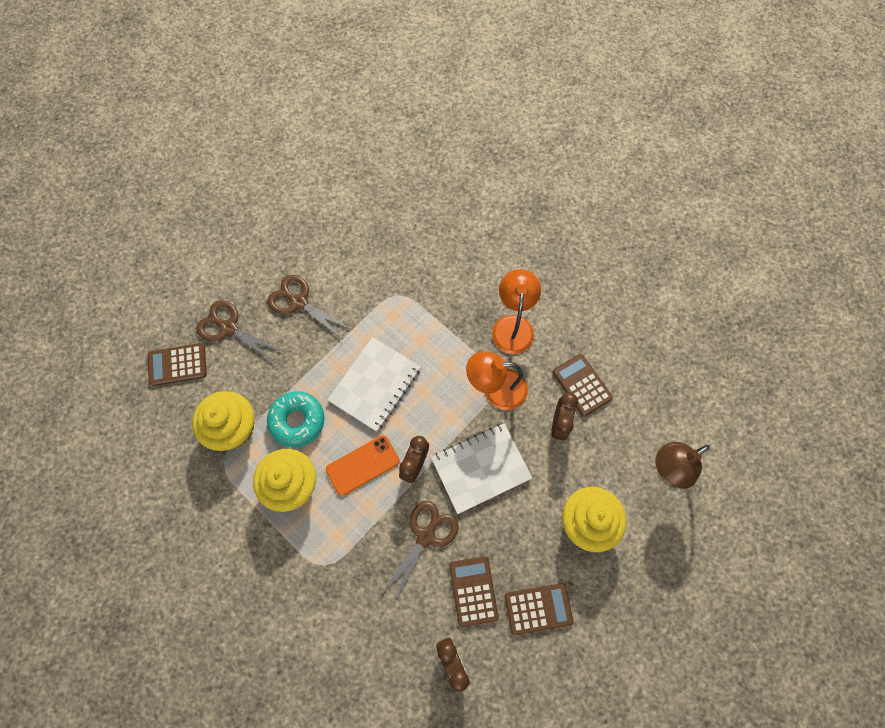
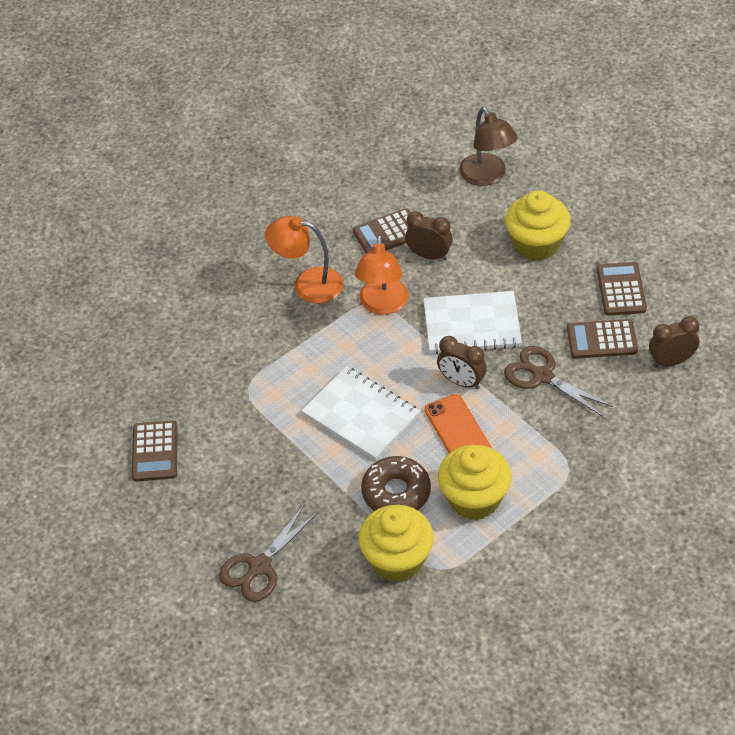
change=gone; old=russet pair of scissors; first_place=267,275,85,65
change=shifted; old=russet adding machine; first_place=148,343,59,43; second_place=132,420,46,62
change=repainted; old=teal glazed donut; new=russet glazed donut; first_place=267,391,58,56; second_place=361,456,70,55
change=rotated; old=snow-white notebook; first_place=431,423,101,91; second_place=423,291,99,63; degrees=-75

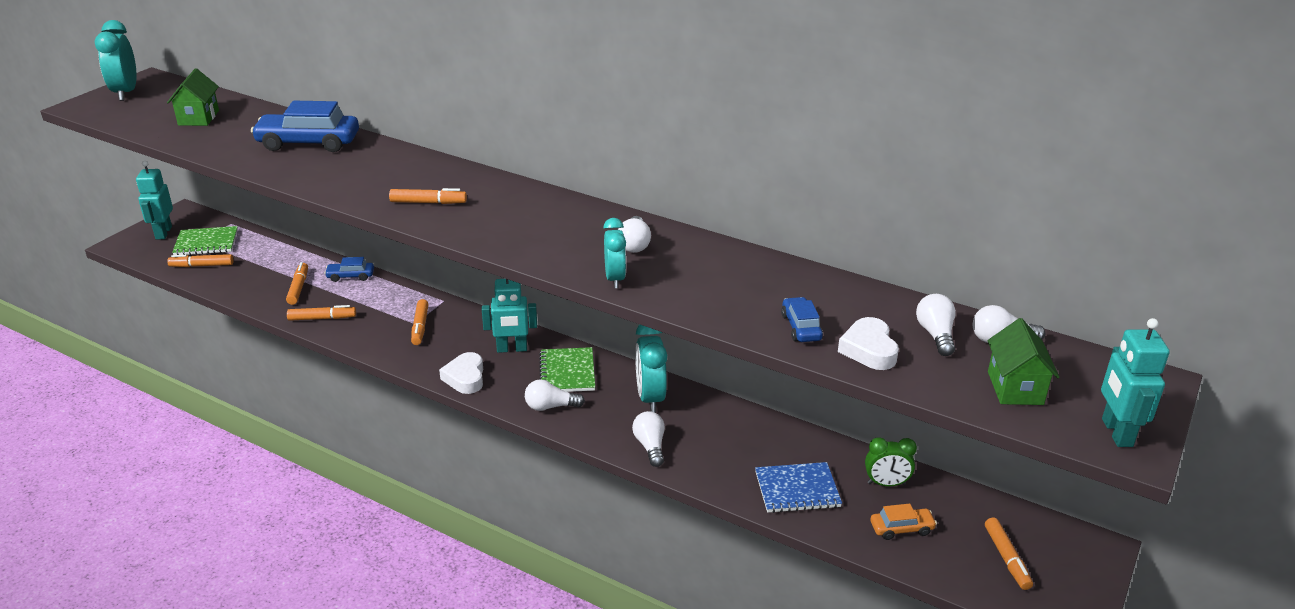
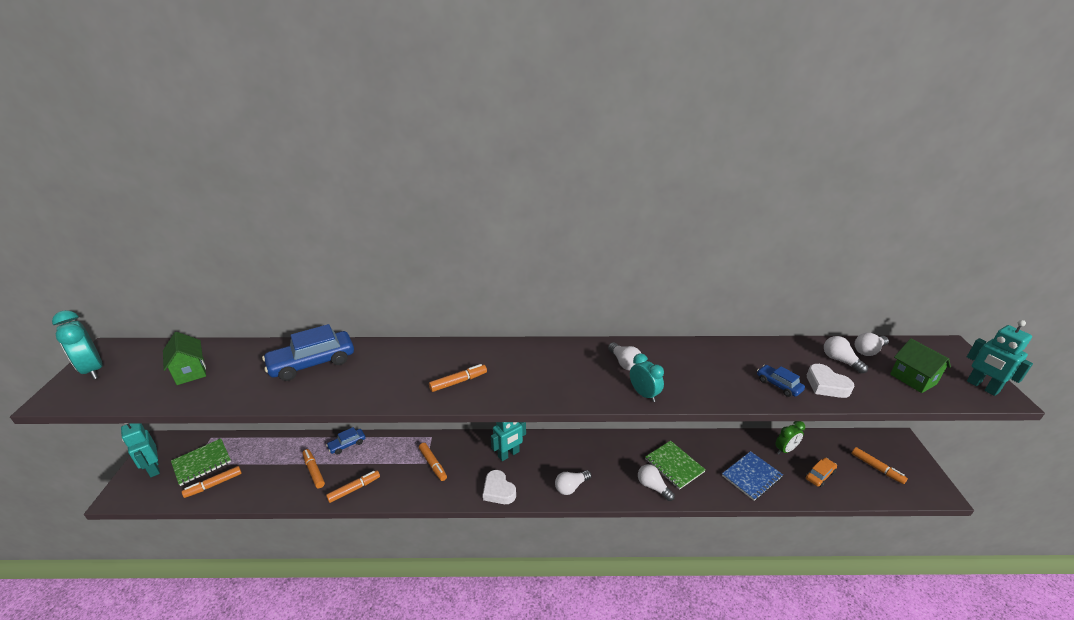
change=gone; old=teal alarm clock; first_place=635,324,32,88
change=shifted; old=green notebook; first_place=539,347,56,45; second_place=645,441,61,49

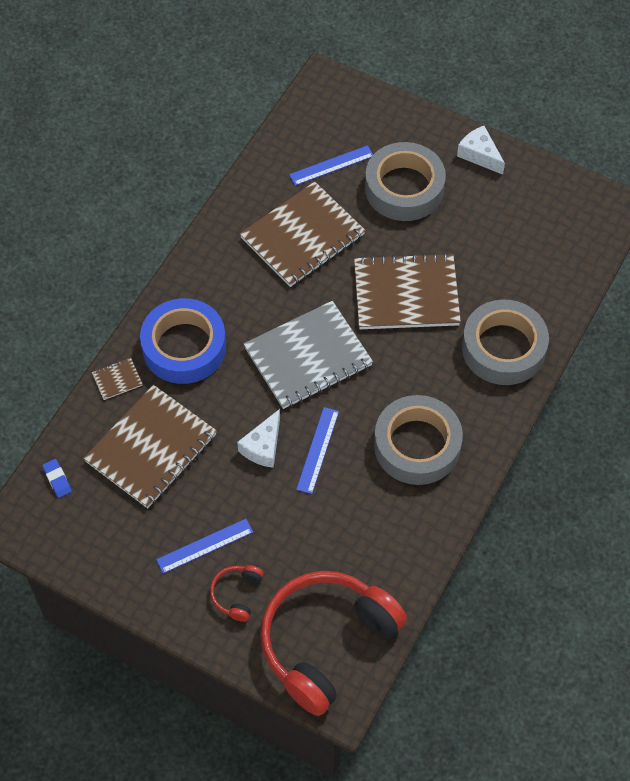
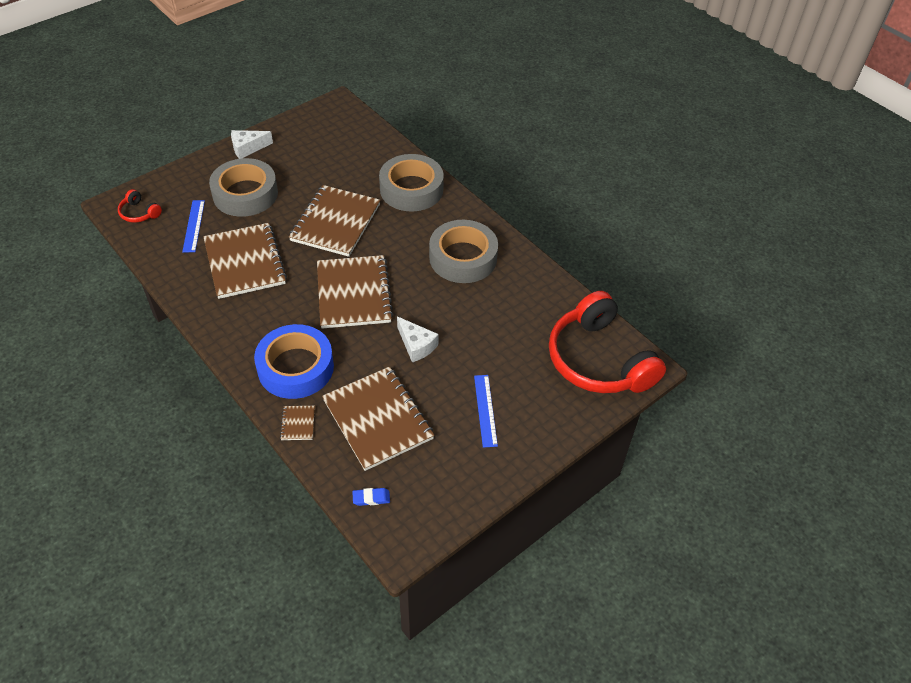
change=repainted; old=gray notebook; new=russet notebook; first_place=243,301,130,108; second_place=317,255,77,74
change=gone; old=blue straightedge; first_place=296,407,43,87
change=shifted; old=crimson headphones; first_place=210,565,54,57; second_place=118,189,44,34

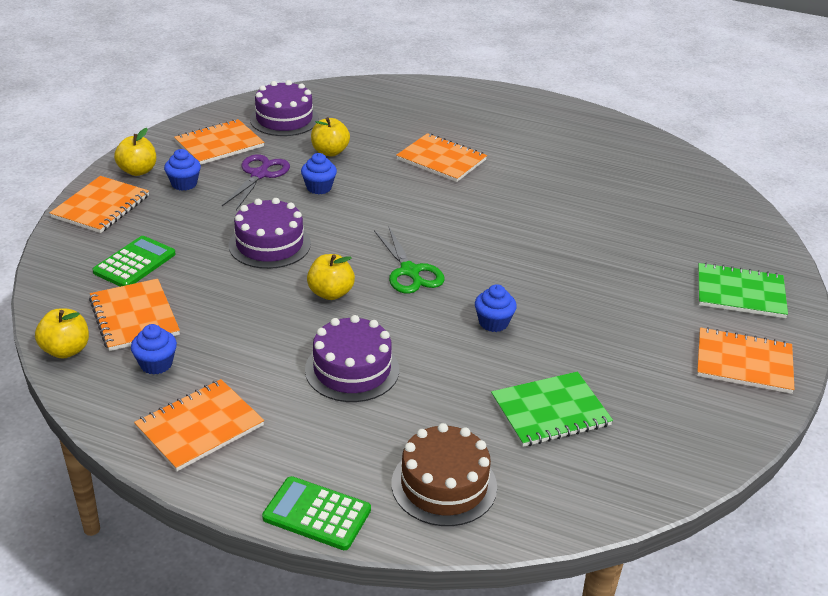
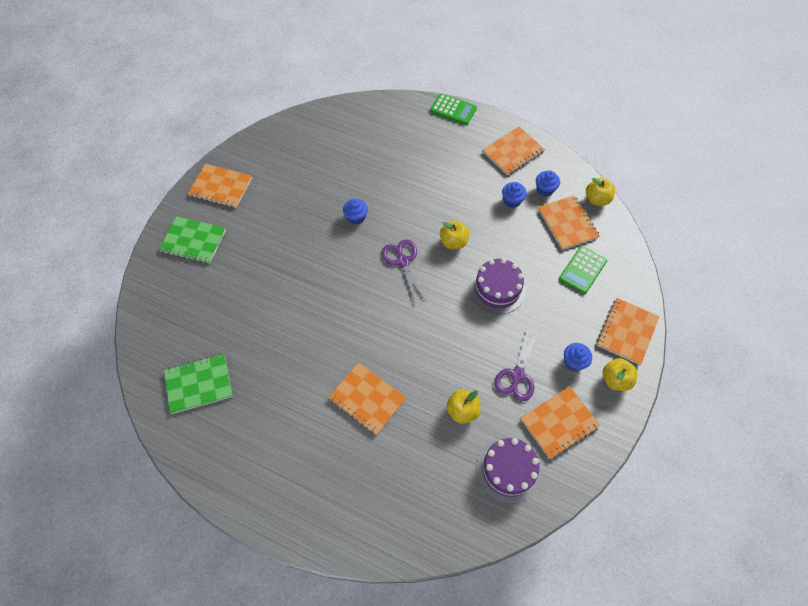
change=shifted; old=blue cupcake; first_place=301,153,36,41; second_place=502,182,25,26
change=repainted; old=green pair of scissors; new=violet pair of scissors; first_place=374,227,71,67; second_place=382,239,44,65
change=gone; old=violet gateau; first_place=305,315,94,87
change=shifted; old=green notebook; first_place=491,372,122,75; second_place=164,354,69,60
change=gone; old=russet gateau; first_place=392,423,105,103

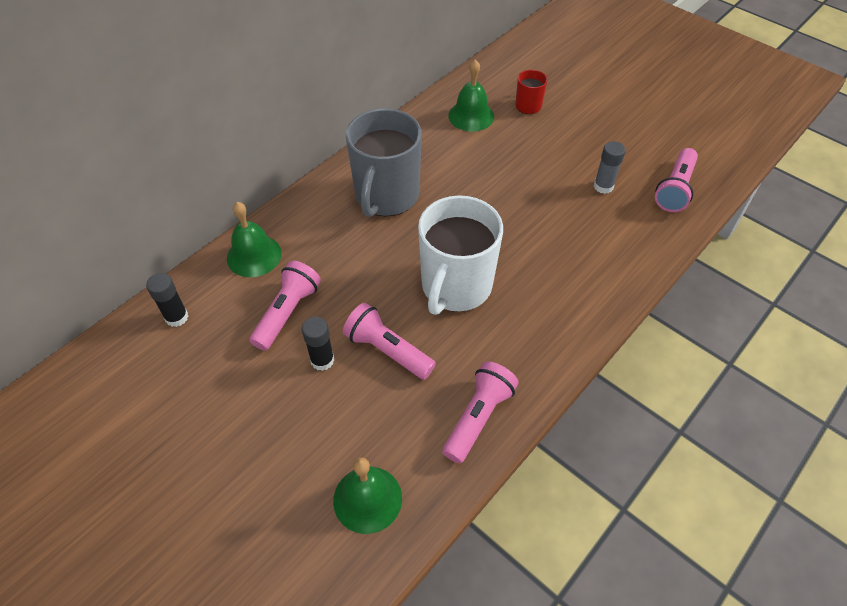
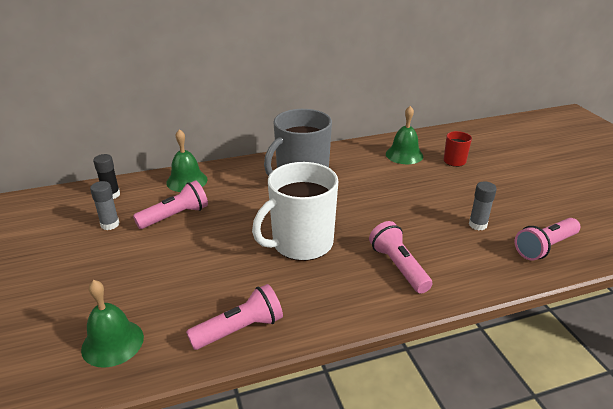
change=shifted; old=rose-pink flashlight; first_place=343,303,93,77; second_place=369,221,64,73
change=gone; old=jet-black glue; first_place=302,317,32,54
change=new; new=gray glue; second_place=90,181,30,49

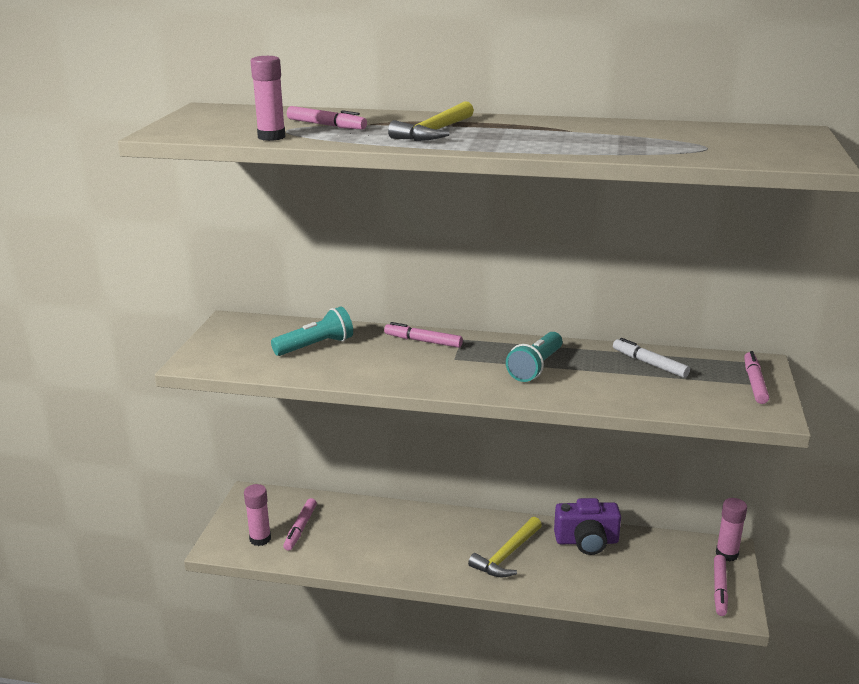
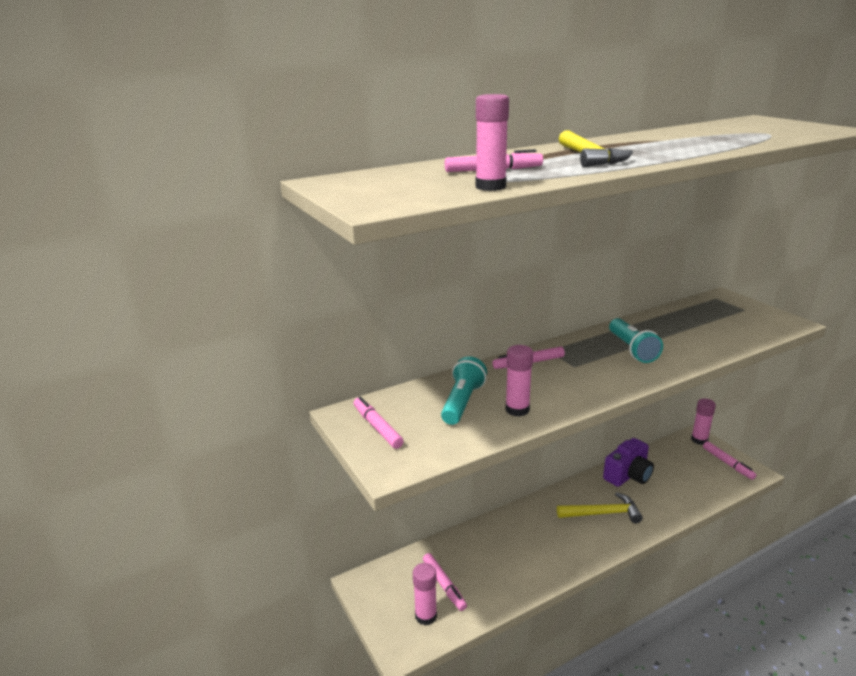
change=gone; old=snow-white marker pen; first_place=613,338,77,40
change=shifted; old=rose-pink marker pen; first_place=744,351,25,53; second_place=354,397,50,52
change=rotated; old=bright yellow hammer; first_place=468,517,74,61; second_place=557,492,86,31; degrees=-90
change=new; new=rose-pink glue; second_place=506,345,27,72

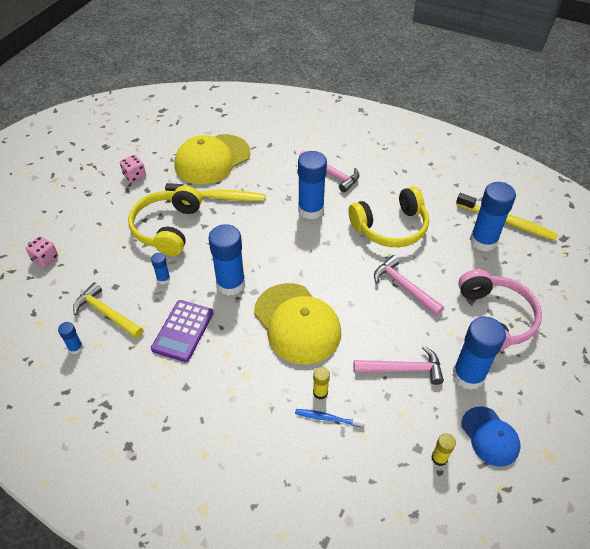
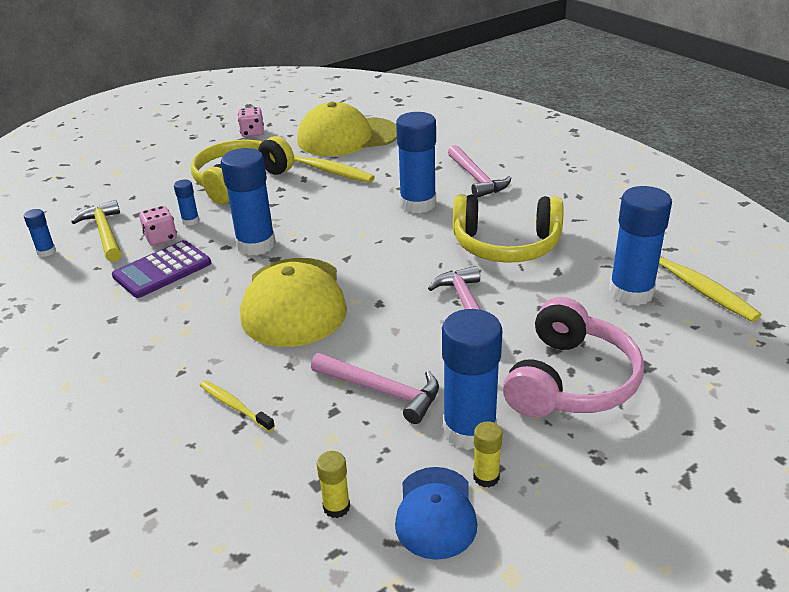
change=shifted; old=rose-pink die; first_place=26,236,32,31; second_place=139,206,38,40
change=shifted; old=bright yellow glue; first_place=313,367,17,33; second_place=473,421,30,66
change=repainted; old=blue dental brush; new=bright yellow dental brush; first_place=295,409,71,18; second_place=200,380,75,52

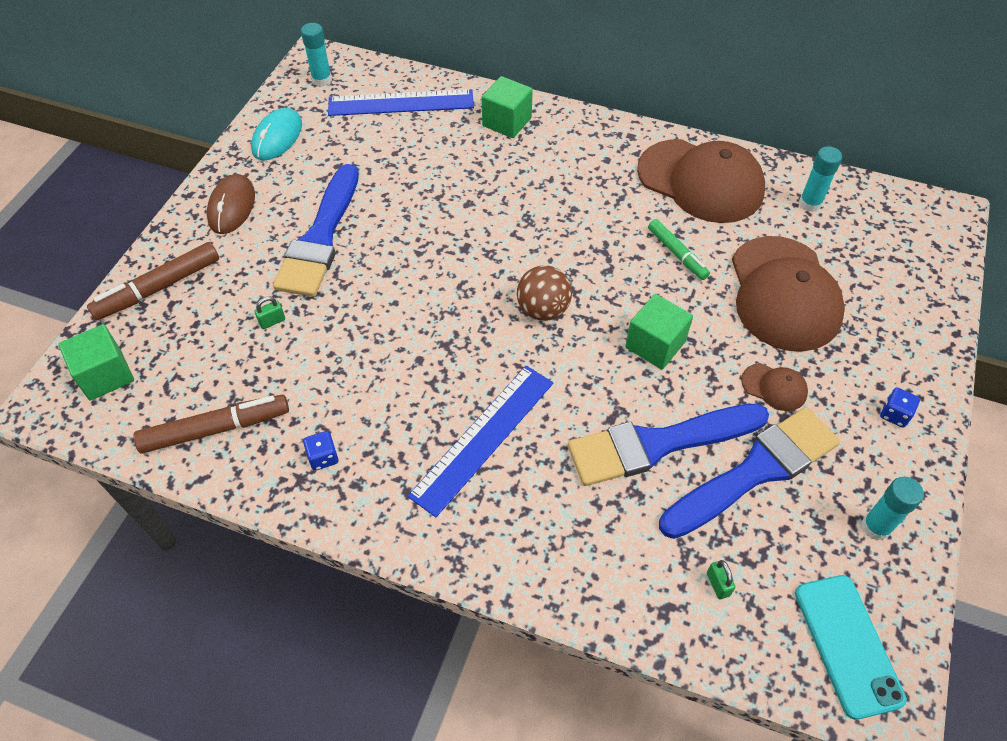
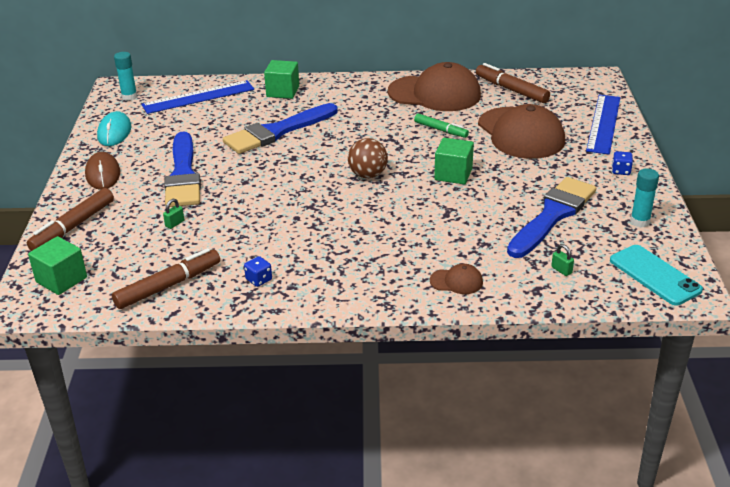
change=swapped; old=teal glue; new=russet marker pen; first_place=799,146,43,66; second_place=476,63,74,40
change=shifted; old=russet peaked cap; first_place=741,363,67,48; second_place=430,264,53,30
change=shifted; old=blue straightedge; first_place=408,365,145,152; second_place=586,95,35,60
change=shifted; old=blue brush; first_place=568,404,201,82; second_place=223,103,115,51

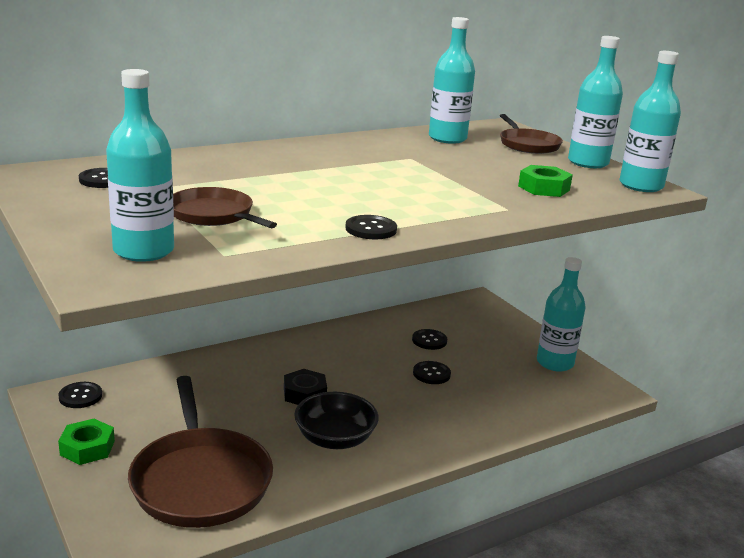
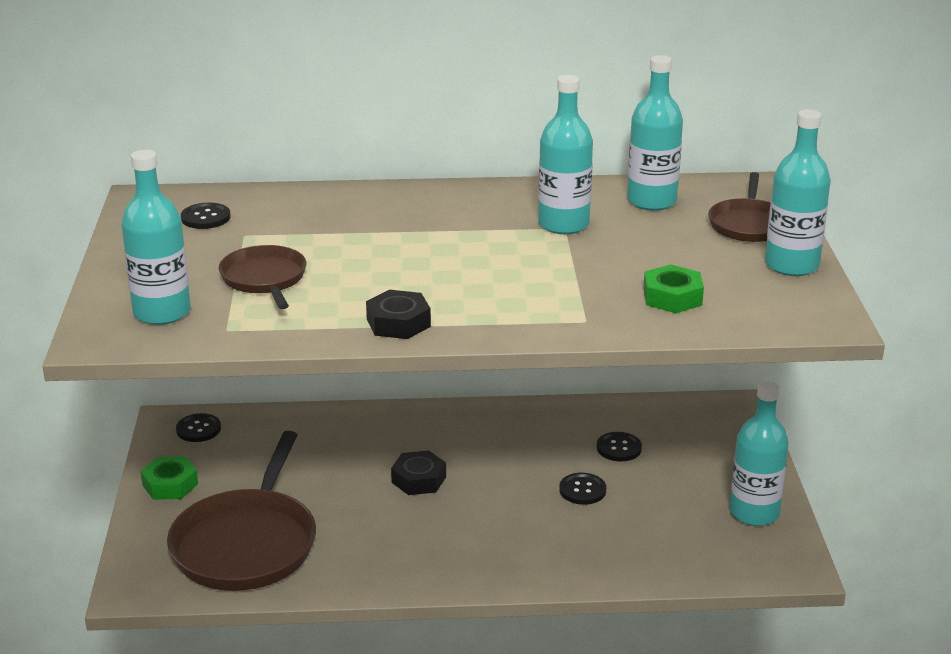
change=shifted; old=teal drink bottle; first_place=619,51,62,141; second_place=538,75,55,159
change=swapped; old=jet-black shirt button; new=jet-black hexagon nut; first_place=345,215,52,24; second_place=366,290,65,49
change=gone; old=jet-black serving bowl; first_place=294,392,85,57

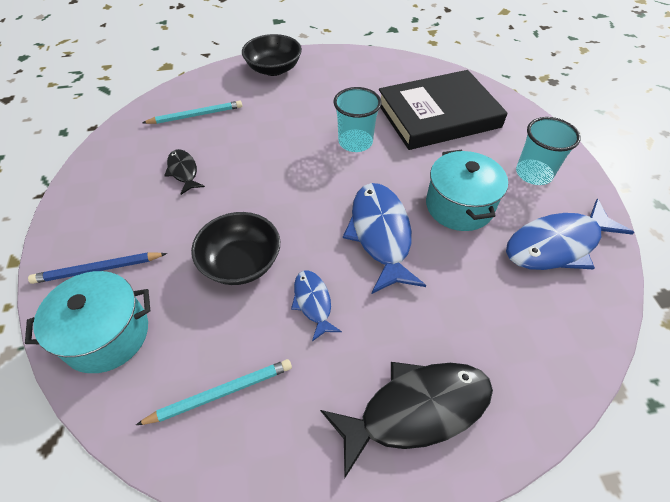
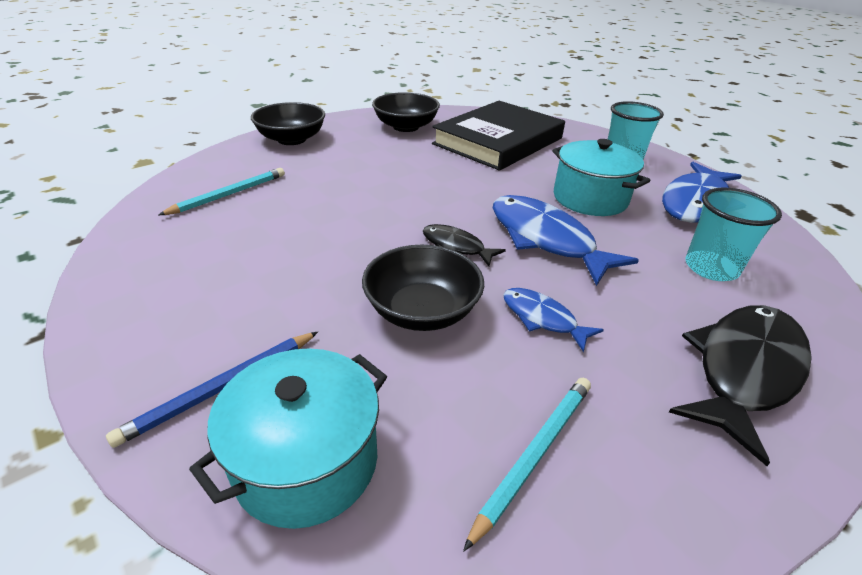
change=shifted; old=teal tumbler; first_place=333,87,48,65; second_place=685,187,97,94
change=shifted; old=jet-black fish; first_place=164,149,41,46; second_place=423,224,83,42
change=new; new=jet-black serving bowl; second_place=372,92,68,40

